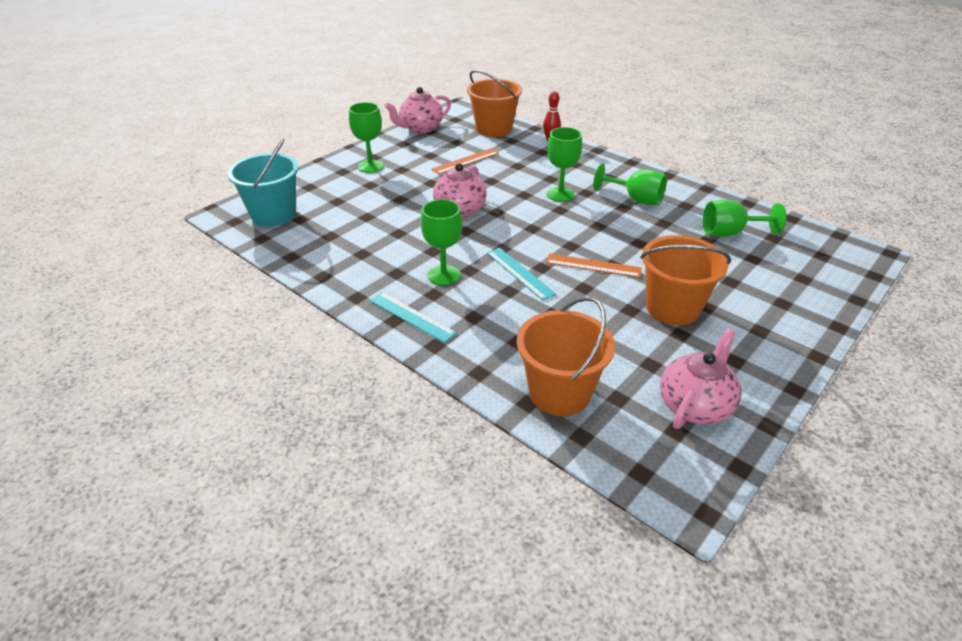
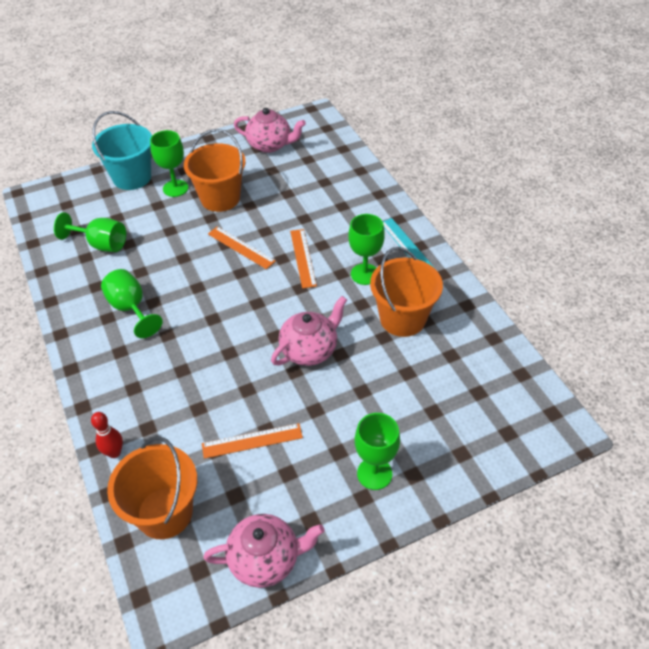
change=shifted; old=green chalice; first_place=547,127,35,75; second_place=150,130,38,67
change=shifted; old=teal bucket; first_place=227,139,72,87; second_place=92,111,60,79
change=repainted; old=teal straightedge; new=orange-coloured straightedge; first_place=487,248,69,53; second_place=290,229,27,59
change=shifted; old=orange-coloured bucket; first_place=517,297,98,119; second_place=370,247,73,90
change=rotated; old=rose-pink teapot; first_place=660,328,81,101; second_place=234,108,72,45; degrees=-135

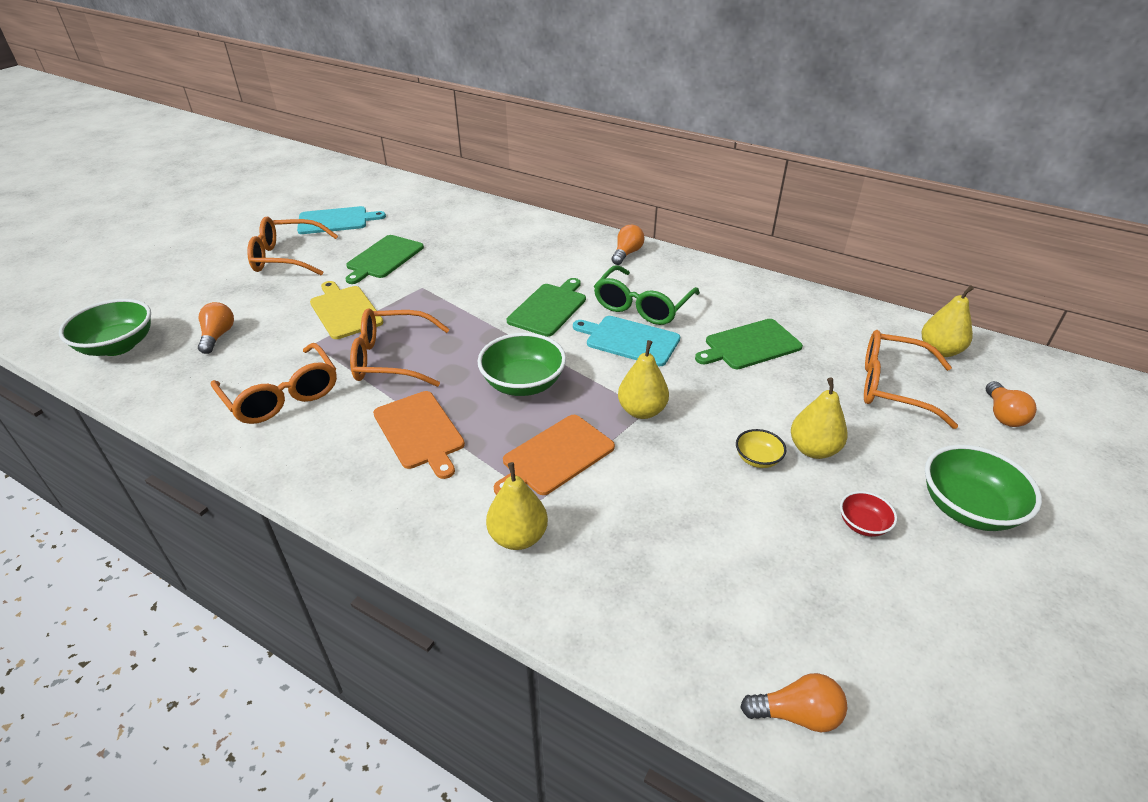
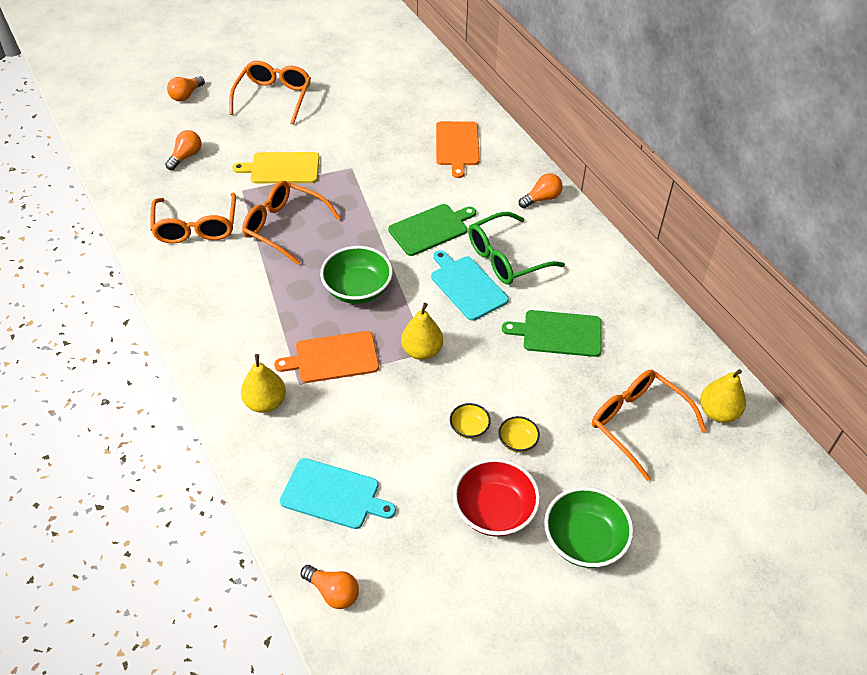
change=shifted; old=teal cutting board; first_place=297,206,89,28; second_place=280,458,116,71
change=rotated; old=orange-coloured eyeglasses; first_place=247,217,91,59; second_place=229,61,82,64; degrees=75
change=gone; old=green cutting board; first_place=345,235,79,49
change=rotated; old=bright yellow cutting board; first_place=310,281,74,58; second_place=232,152,87,31; degrees=-90
change=gone; old=green serving bowl; first_place=59,299,92,57
change=swapped; old=bright yellow pear fruit; new=bright yellow serving bowl; first_place=791,378,57,81; second_place=498,416,42,36
change=shifted; old=orange-coloured lightbulb; first_place=986,381,51,46; second_place=167,76,38,26
change=shifted; old=orange-coloured cutting board; first_place=373,391,92,88; second_place=436,121,44,57
change=scaled; old=crimson serving bowl; first_place=840,491,57,46; second_place=453,458,87,79; factor=1.97

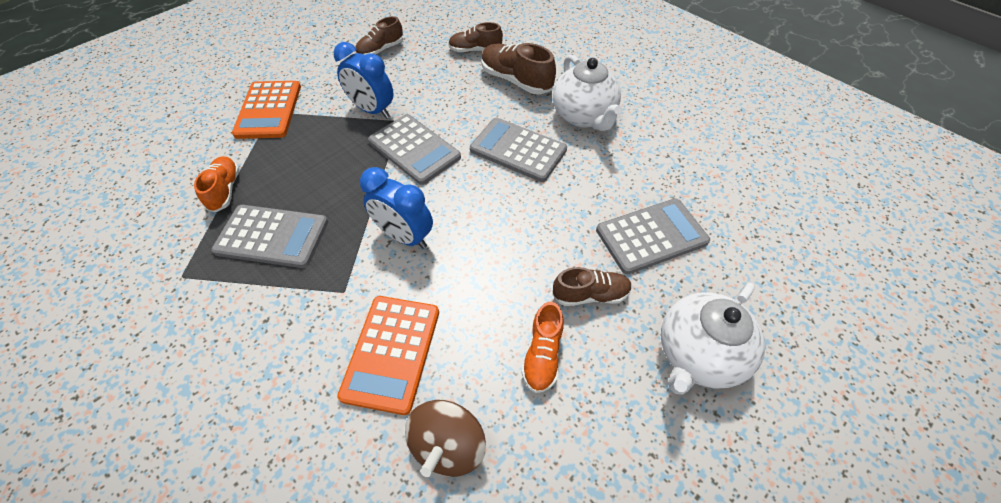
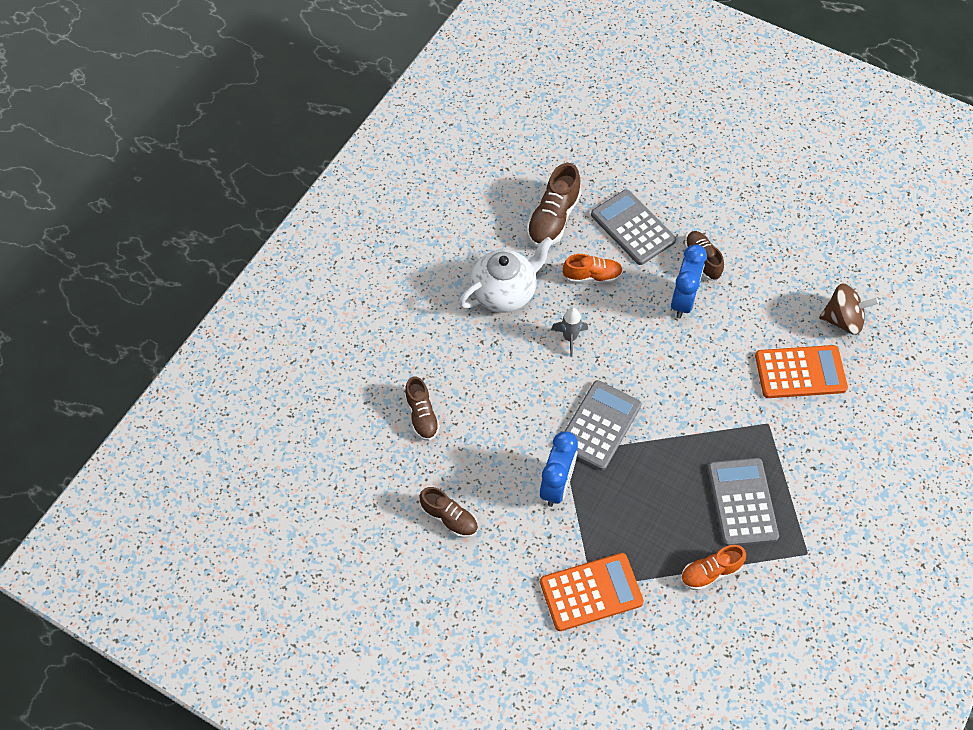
change=shifted; old=russet sneaker; first_place=481,43,75,51; second_place=527,163,54,84
change=swapped; old=gray adding machine; new=gray spaceship; first_place=470,118,97,64; second_place=551,308,37,49
change=shifted; old=blue alarm clock; first_place=360,167,73,82; second_place=671,244,36,75
change=gone; old=snow-white teapot; first_place=661,283,104,112
change=shifted; old=orange-coloured sneaker; first_place=522,302,42,91; second_place=563,254,60,29

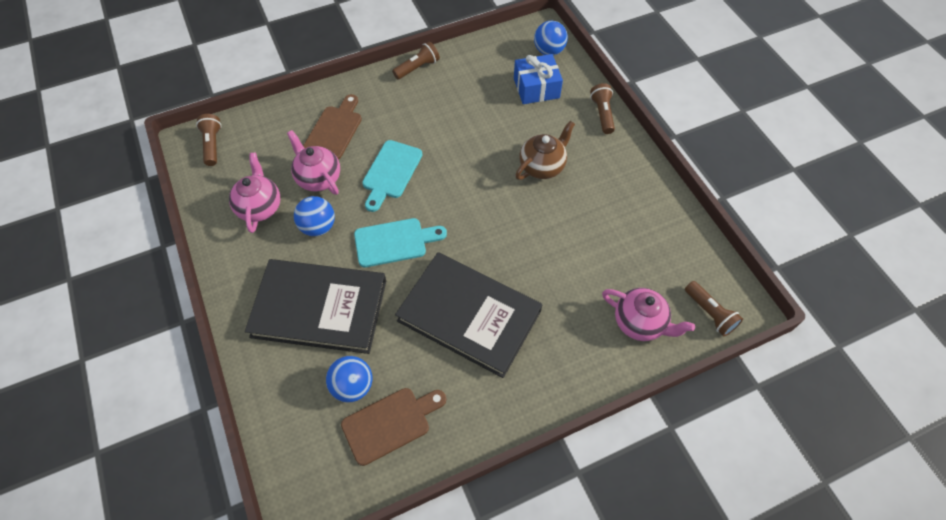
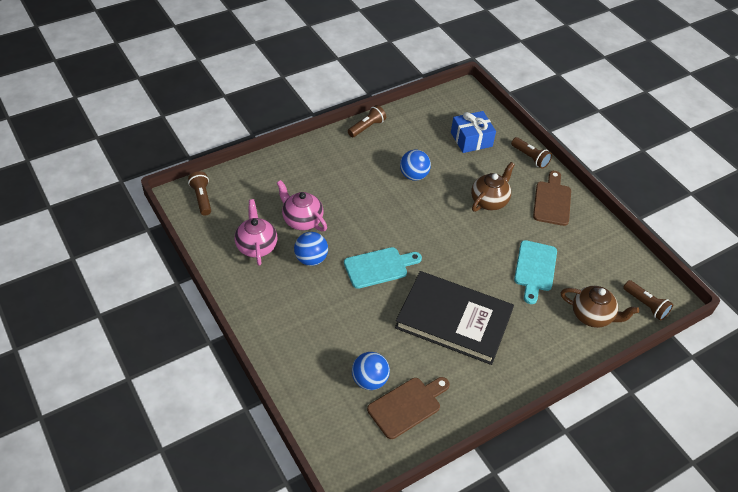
change=shifted; old=blue play ball; first_place=534,21,34,35; second_place=400,150,31,31
change=rotated; old=russet flashlight; first_place=590,83,25,51; second_place=511,137,41,32; degrees=150
change=shifted; old=russet cutting board; first_place=303,94,59,66; second_place=533,171,38,55
change=shifted; old=teal cutting board; first_place=362,140,61,72; second_place=514,240,43,64
change=gone; old=jet-black hardback; first_place=245,259,141,95
change=repainted; old=rose-pink teapot; new=russet teapot; first_place=602,288,93,53; second_place=561,286,78,42

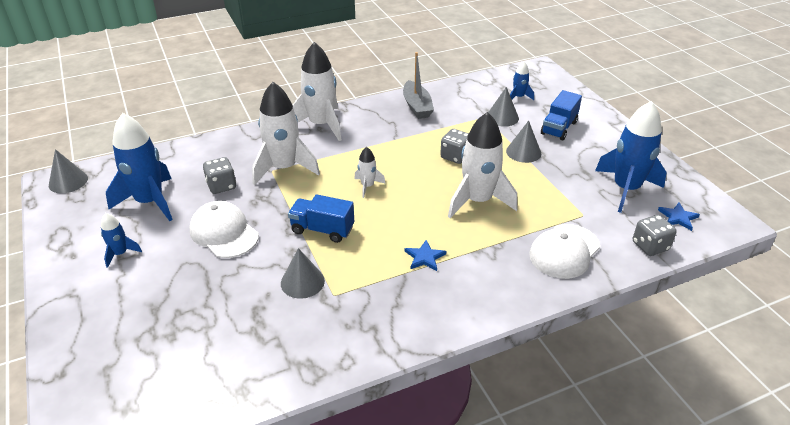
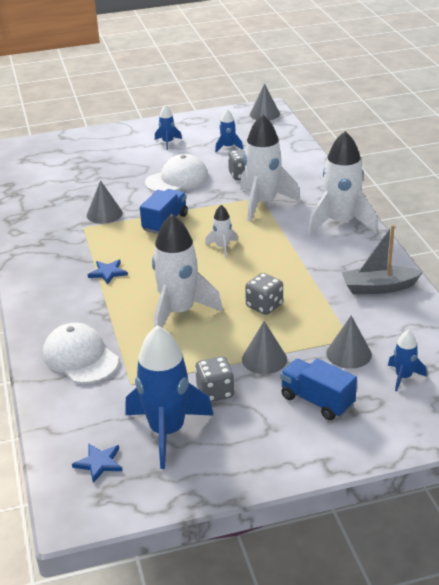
change=scaled; old=blue spaceship; first_place=106,113,67,108; second_place=215,109,28,43; factor=0.48
change=shifted; old=gray die; first_place=633,215,44,41; second_place=195,356,40,46

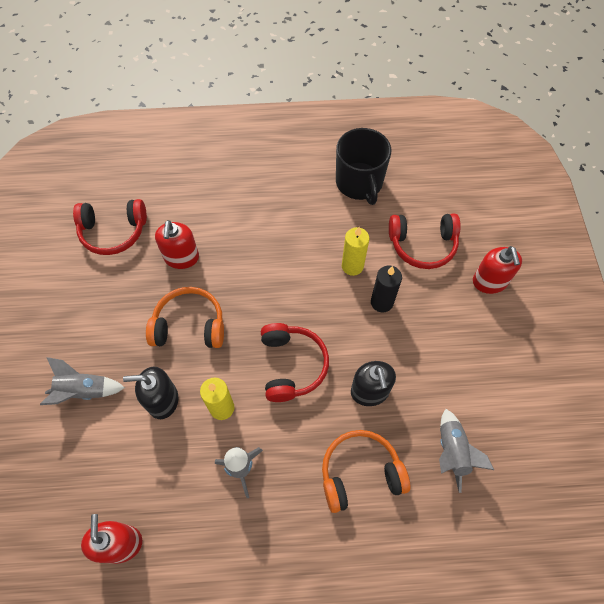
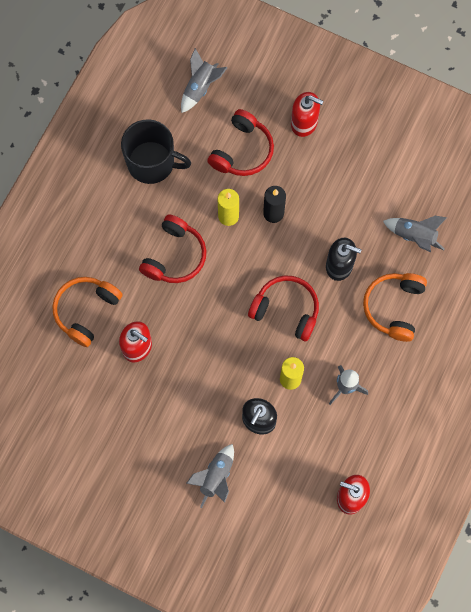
change=shifted; old=crimson headphones; first_place=73,199,74,56; second_place=139,215,67,68
change=shifted; old=orange-coloured headphones; first_place=146,287,78,61; second_place=52,277,71,70
change=new; new=gray spaceship; second_place=181,48,47,65

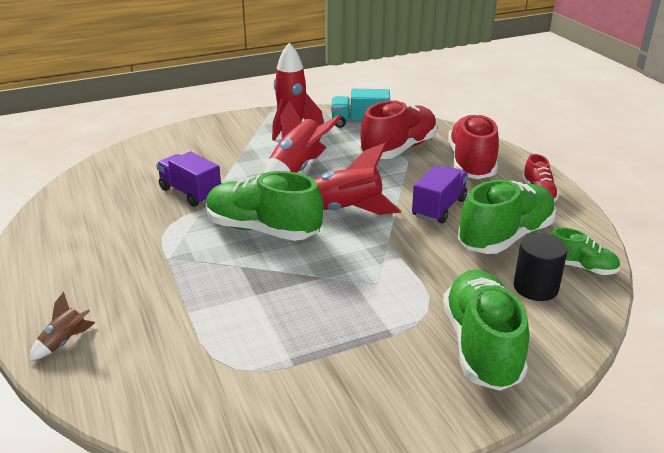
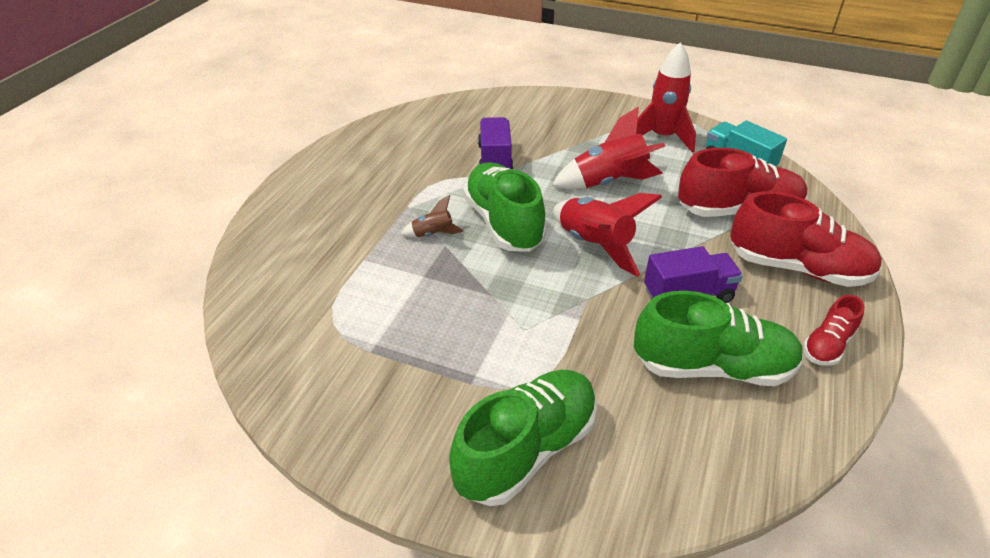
change=rotated; old=crimson sneaker; first_place=448,114,51,65; second_place=730,191,152,96; degrees=60
change=gone; old=green sneaker; first_place=550,227,70,48
change=gone; old=jet-black cylinder; first_place=514,233,54,68
change=shifted; old=russet spaceship; first_place=29,292,66,69; second_place=400,195,64,42

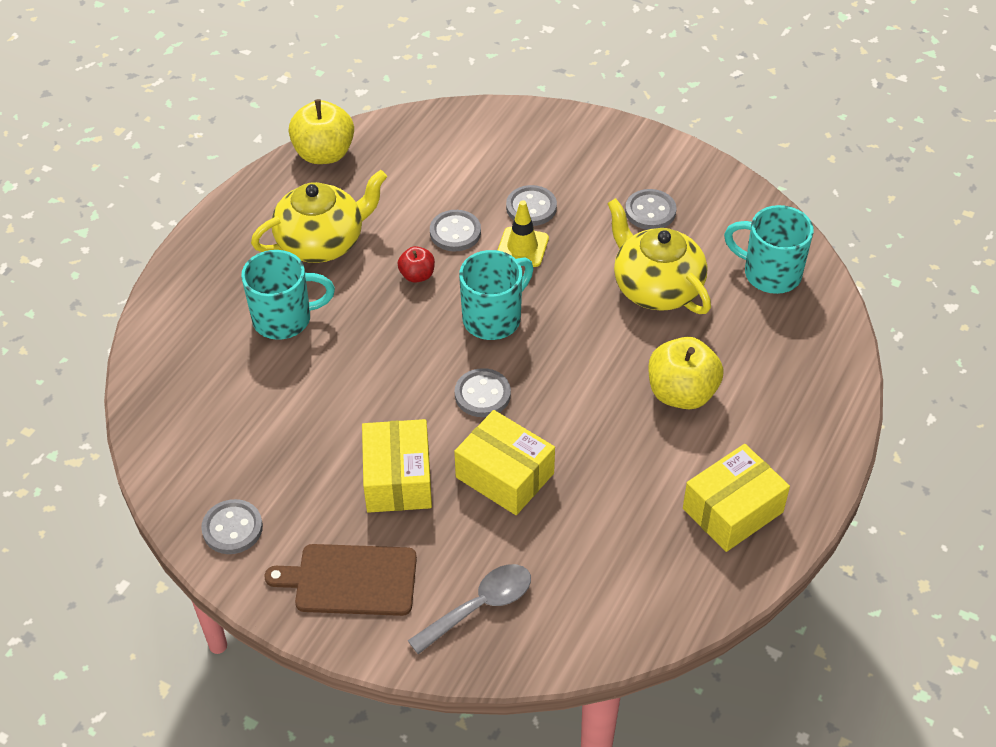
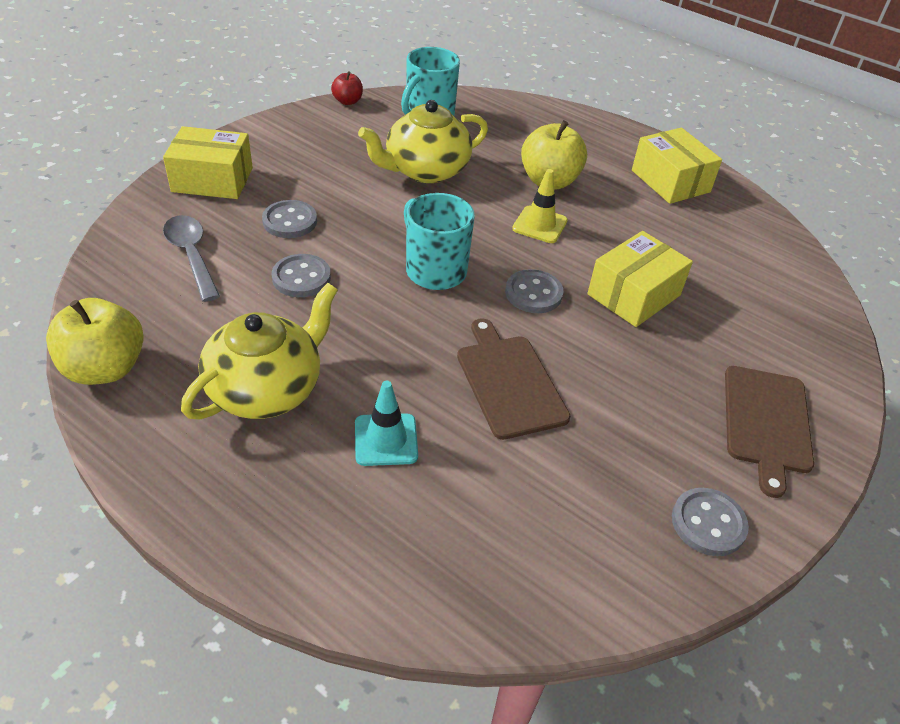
change=rotated; old=bright yellow teapot; first_place=251,170,136,93; second_place=181,283,157,137; degrees=60
change=gone; old=gray shirt button; first_place=625,189,51,41
change=shifted; old=bright yellow traffic cone; first_place=497,200,52,67; second_place=512,169,56,74
change=shifted; old=crimson toy apple; first_place=398,246,37,37; second_place=331,72,32,33
change=swapped; old=teal coffee mug; new=teal traffic cone; first_place=241,250,94,90; second_place=355,381,63,85
change=shifted; old=bright yellow package; first_place=362,419,70,94; second_place=163,126,90,73
change=shifted; old=gray teaspoon; first_place=408,564,123,90; second_place=163,215,57,87
change=new; new=russet cutting board; second_place=457,319,113,121

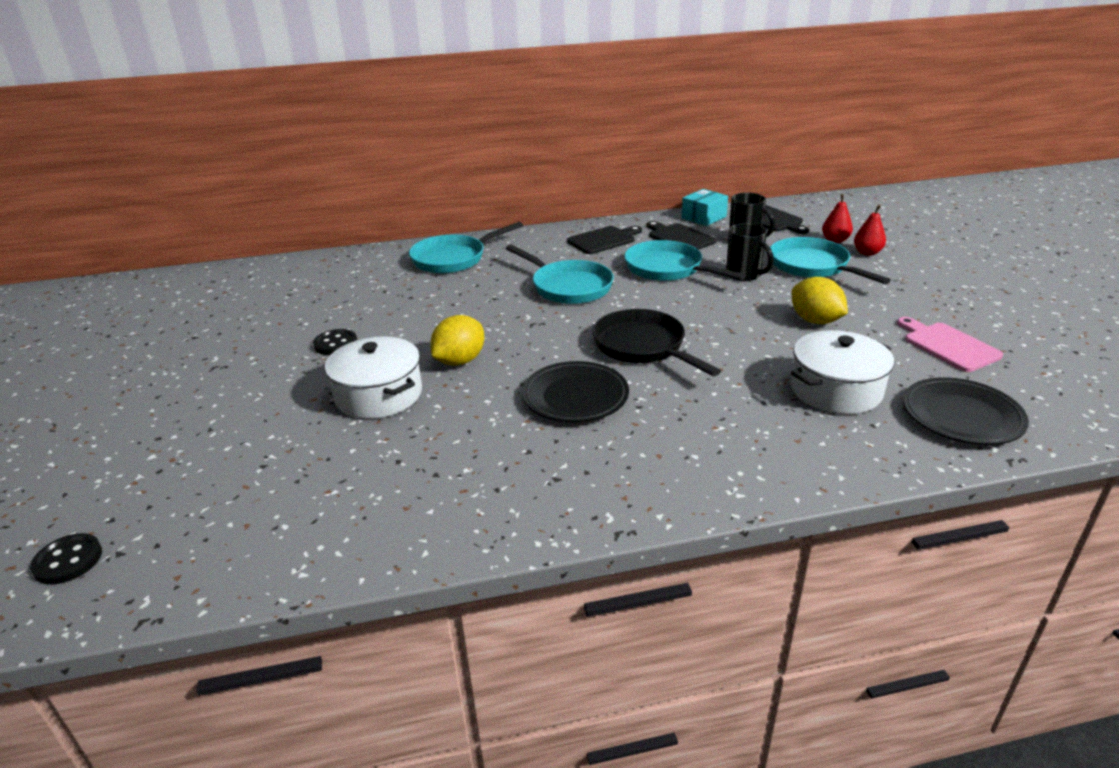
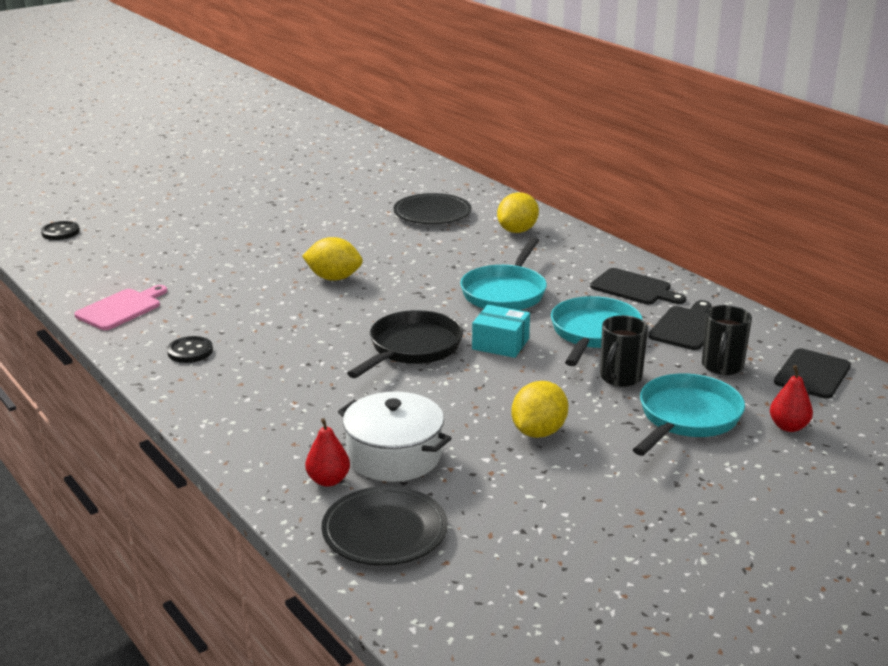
change=shifted; old=teal package; first_place=681,189,47,37; second_place=472,305,58,53
change=shifted; old=crimson pear fruit; first_place=854,205,32,51; second_place=305,418,45,69
change=swapped; old=teal pan; new=bright yellow lemon; first_place=409,222,114,51; second_place=497,192,42,41
change=shifted; old=rose-pink cutting board; first_place=897,317,106,55; second_place=74,285,93,45
change=shifted; old=jet-black shirt button; first_place=313,329,44,26; second_place=167,336,46,27
change=gone; old=snow-white stockpot; first_place=325,336,97,83
change=shifted; old=jet-black dinner plate; first_place=522,361,107,61; second_place=393,193,78,31

